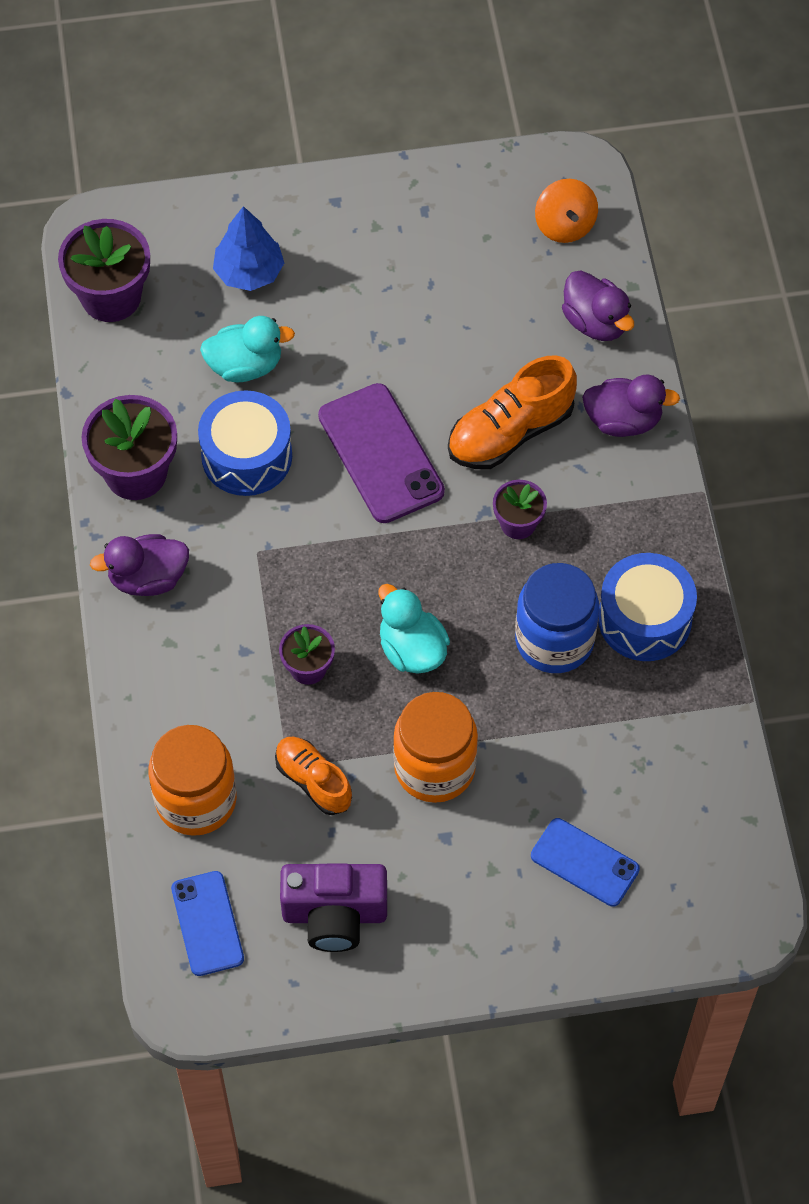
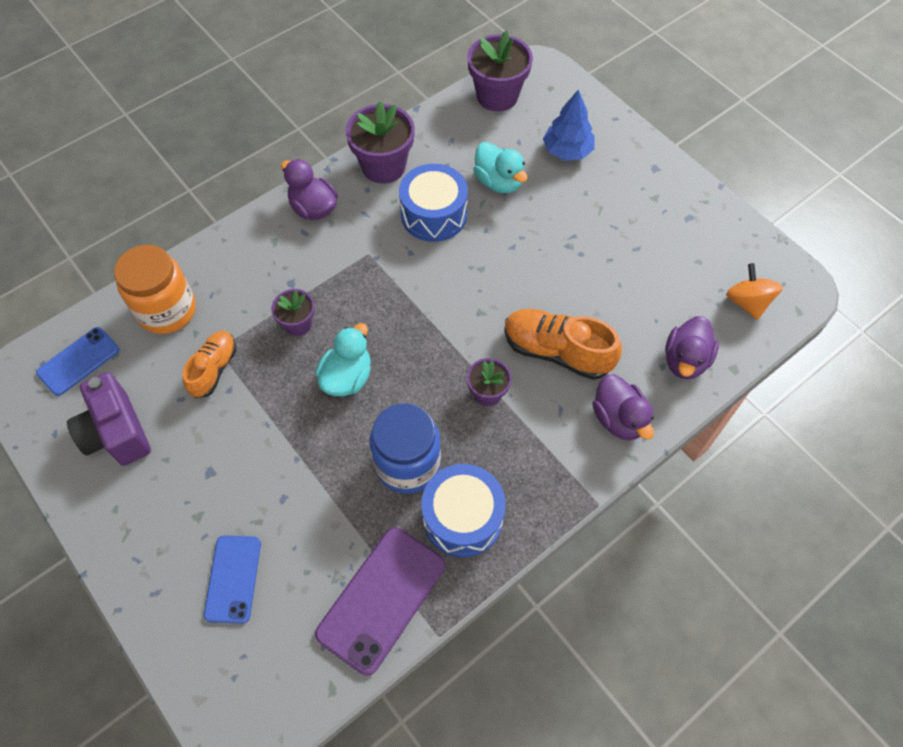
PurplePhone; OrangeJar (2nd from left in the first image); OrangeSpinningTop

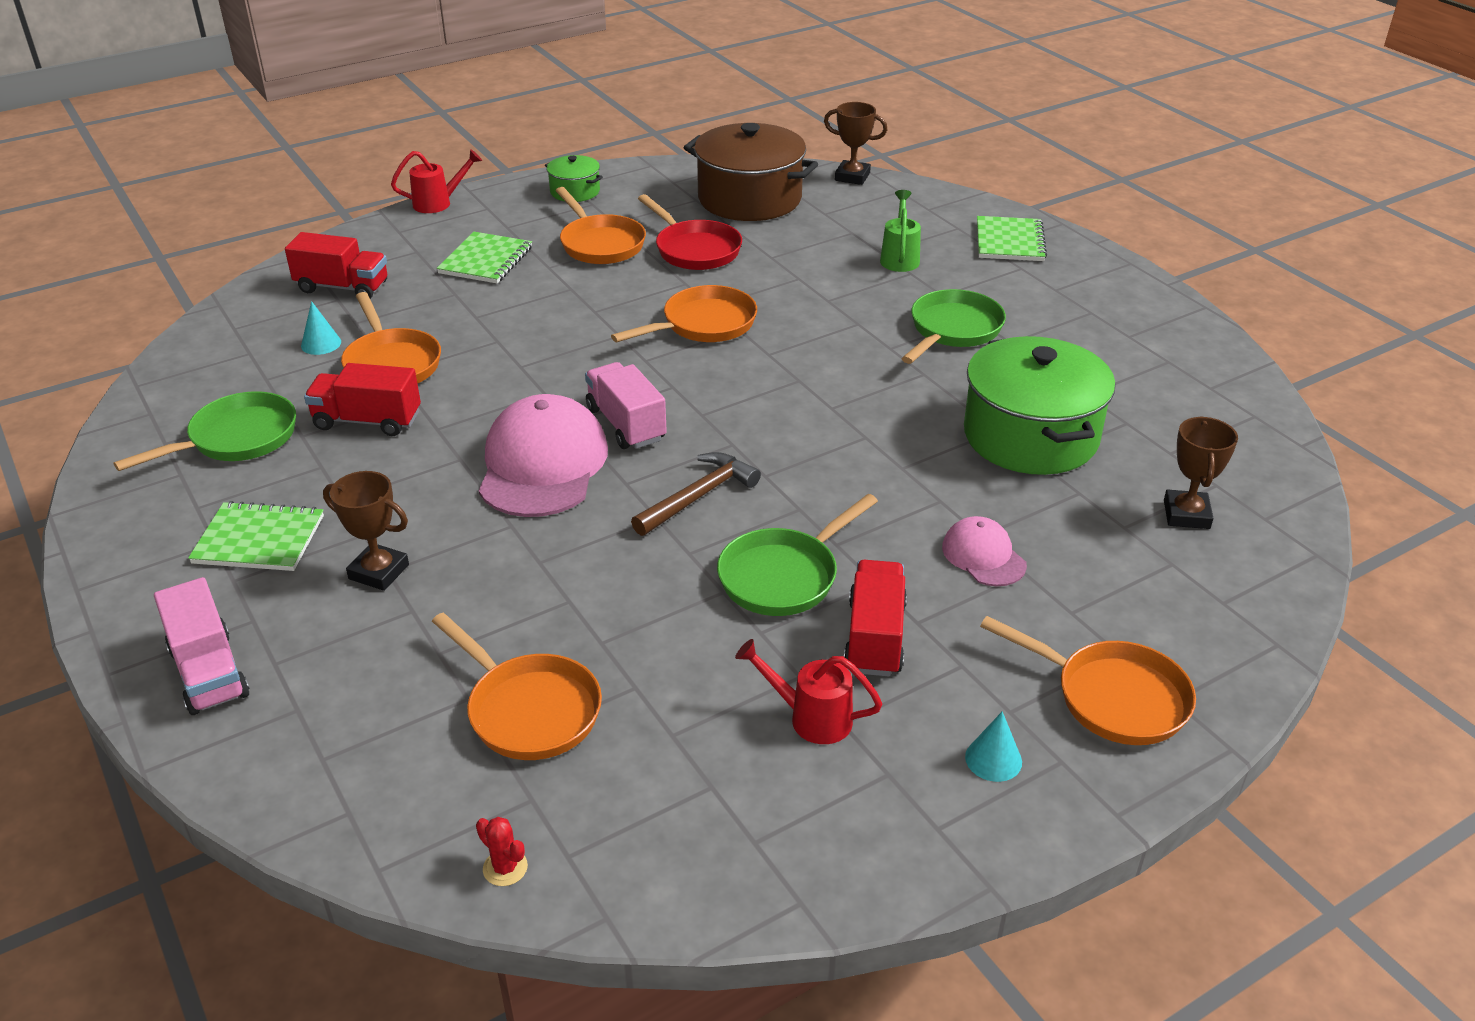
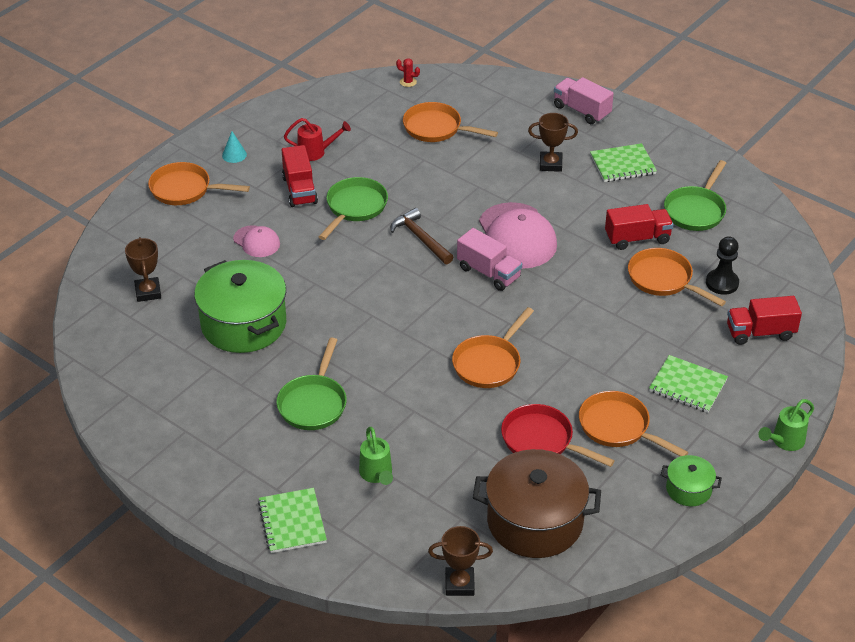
BlackPawn; GreenWateringCan (2nd from left); GreenNotebook (3rd from left); BrownHammer

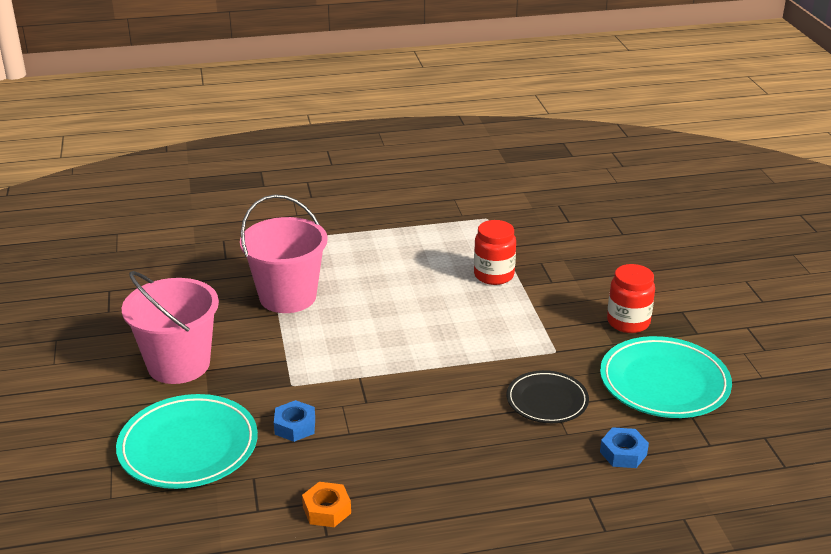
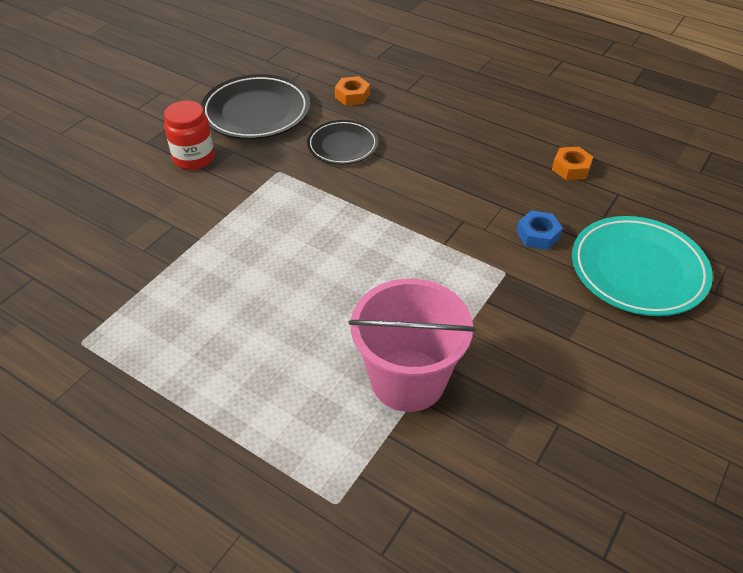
PinkBucket (1st from left in the first image); RedJar (1st from left in the first image); BlackPlate (1st from left); OrangeNut (1st from left)

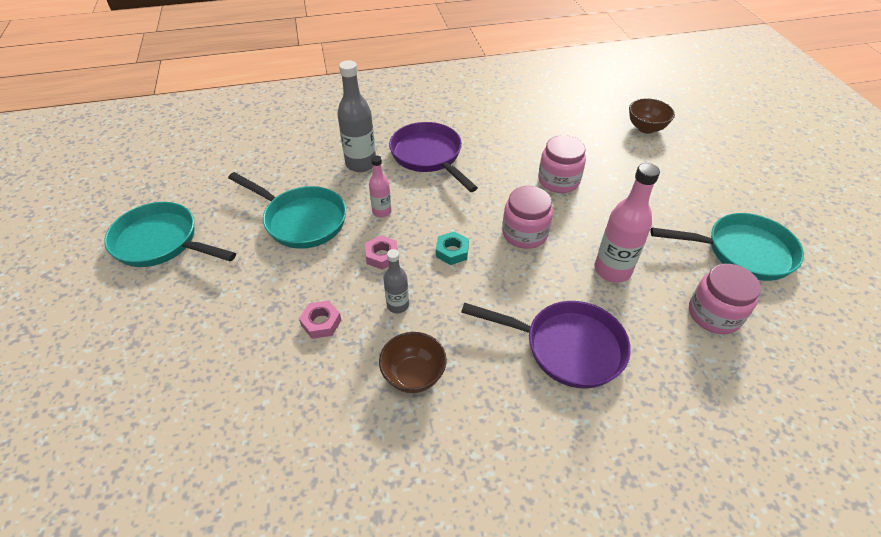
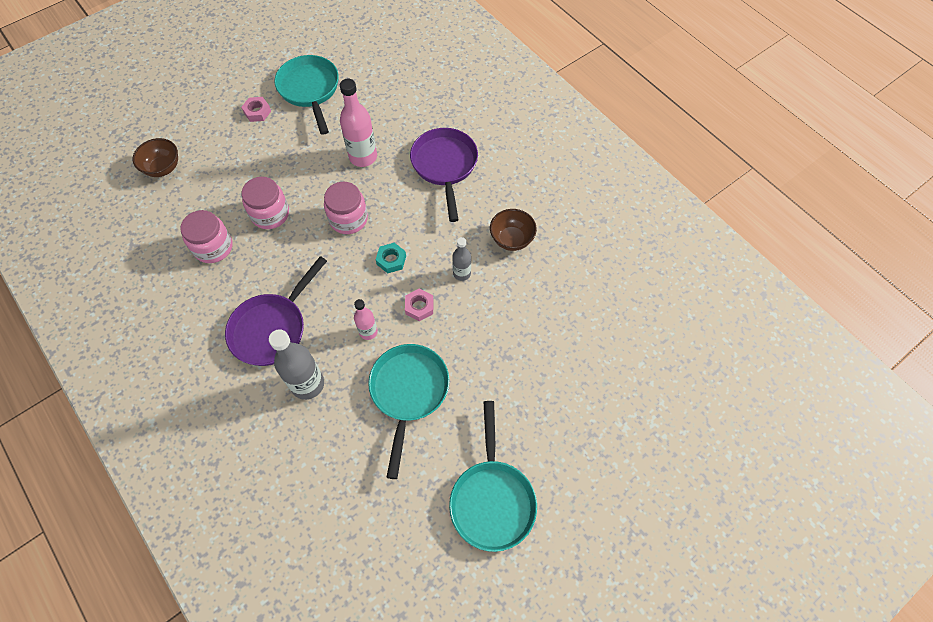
PinkNut (1st from left); PinkJar (1st from left)

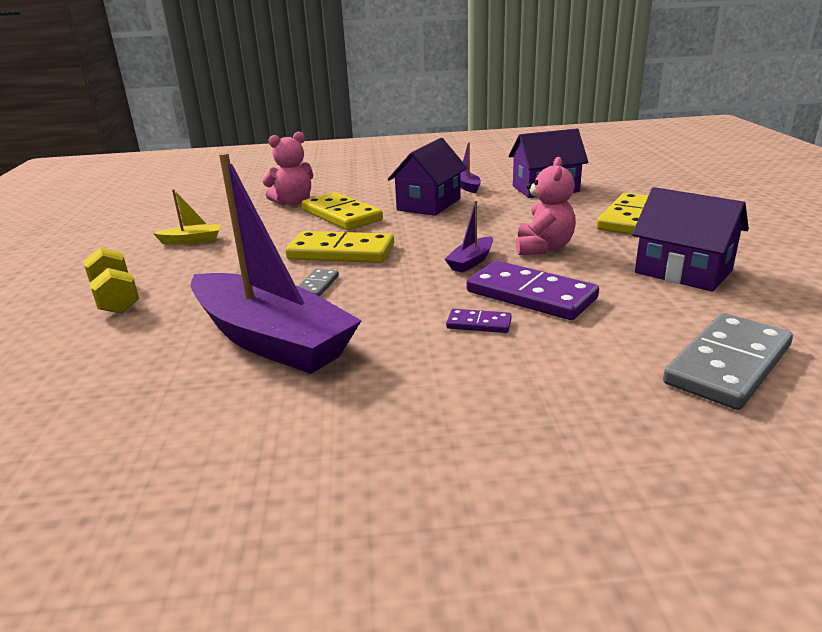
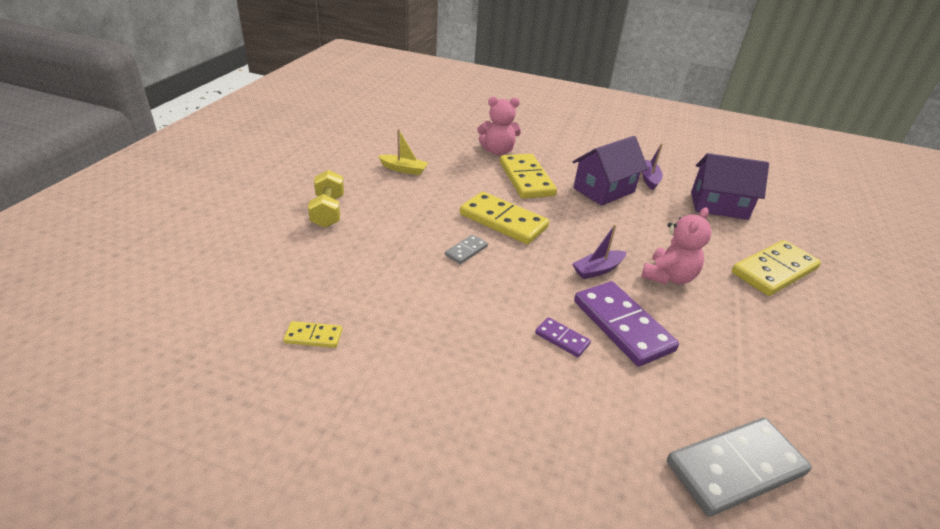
PurpleBoat (1st from left in the first image); PurpleHouse (3rd from left in the first image); YellowDomino (1st from left)

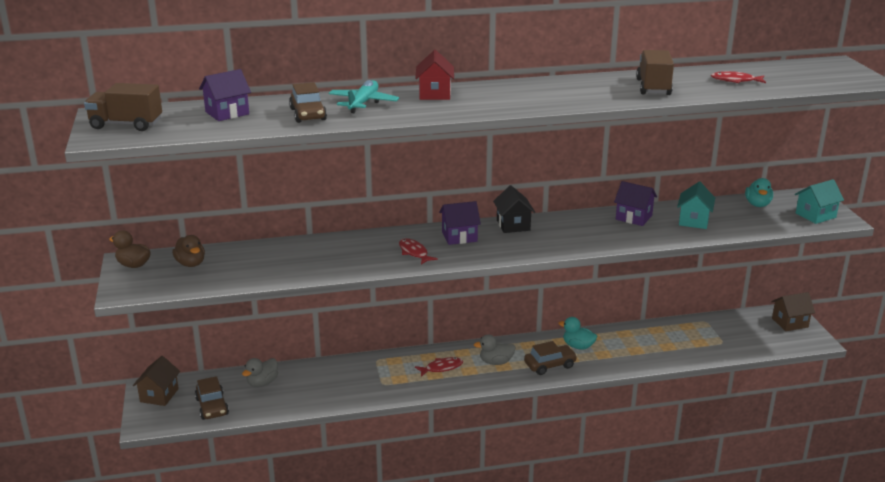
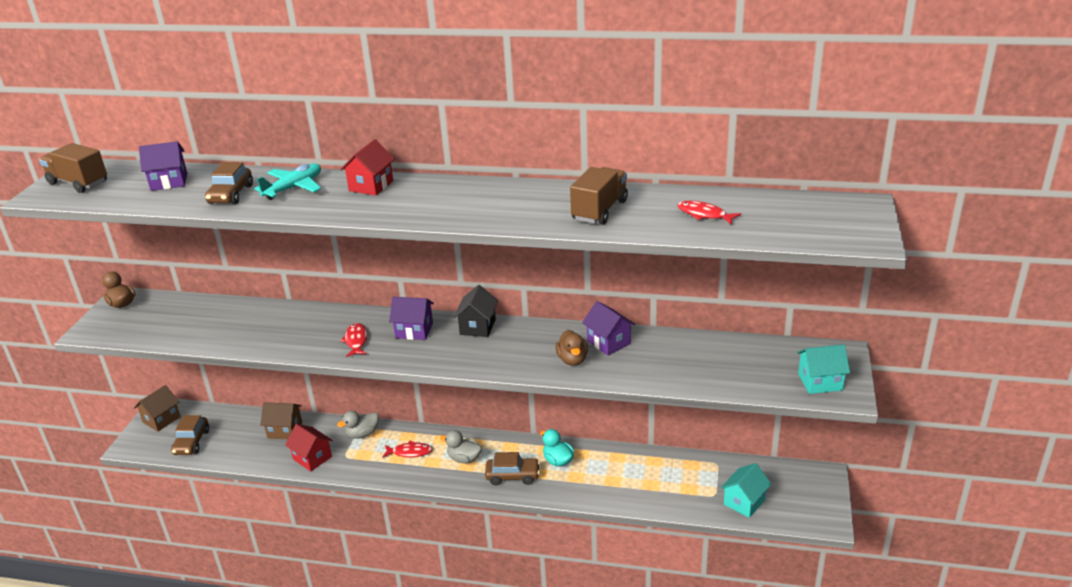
BrownDuck (2nd from left); GreyDuck (1st from left); TurquoiseHouse (1st from left); TurquoiseDuck (2nd from left in the first image); BrownHouse (2nd from left); RedHouse (1st from left)

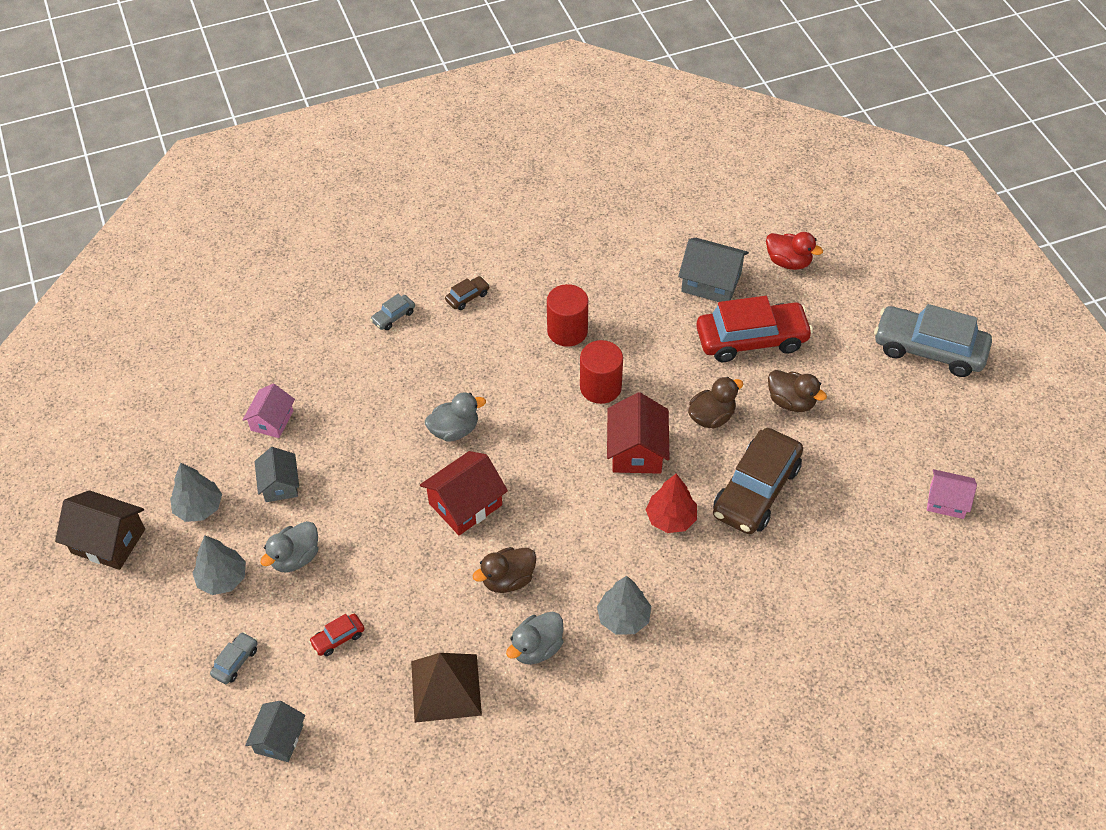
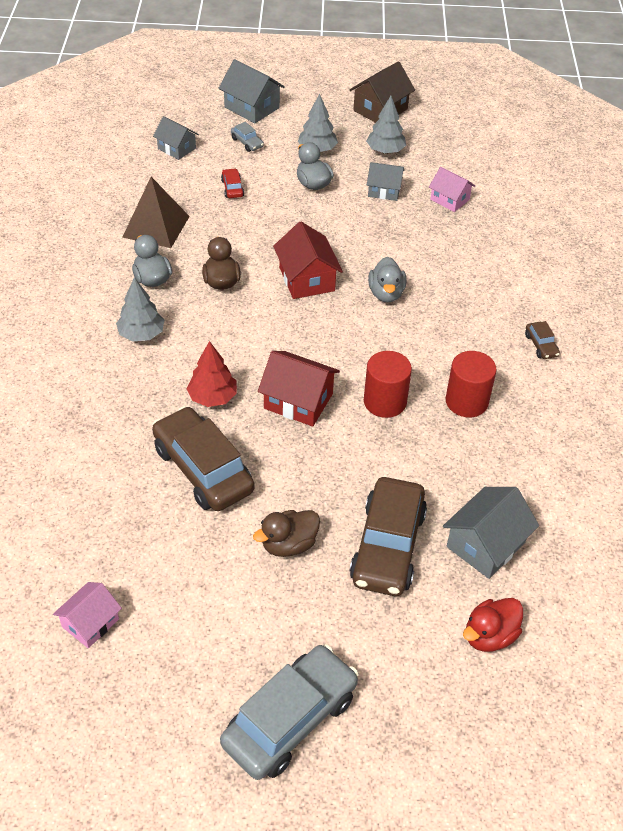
GreyCar (2nd from left in the first image); BrownDuck (2nd from left in the first image); BrownCar (2nd from left); GreyHouse (2nd from left)

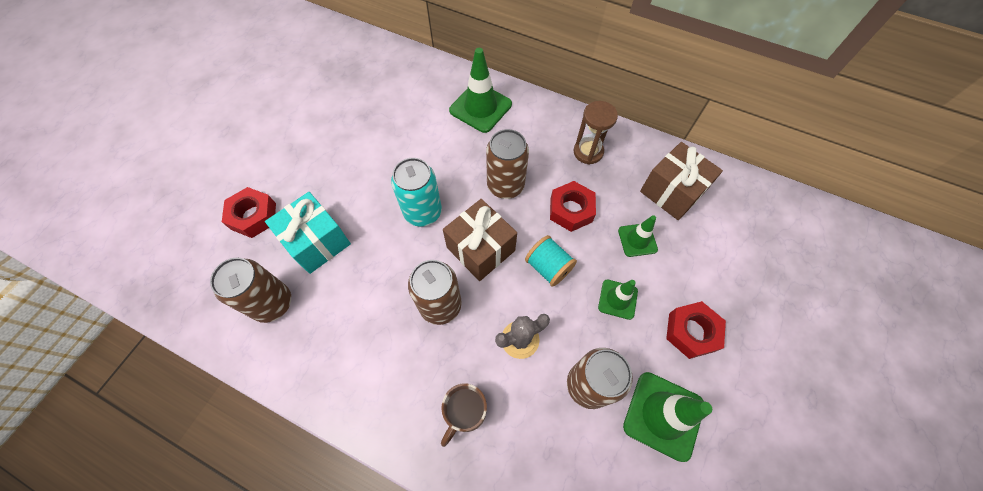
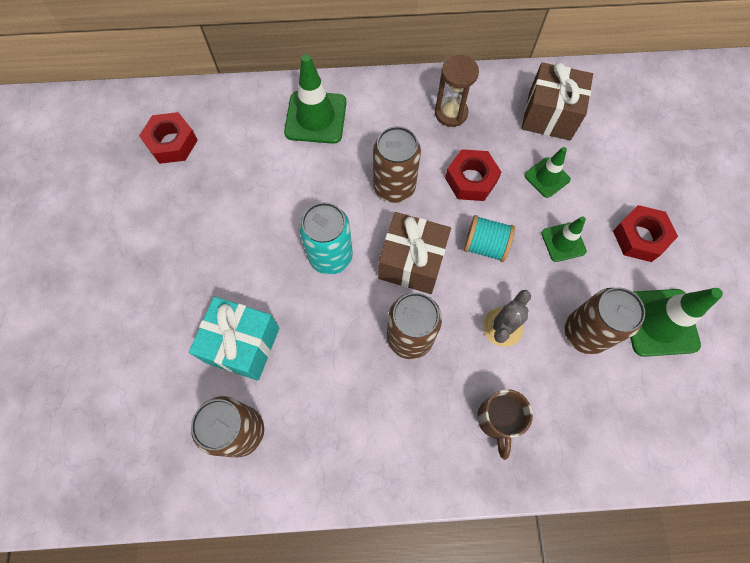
RedNut (1st from left)

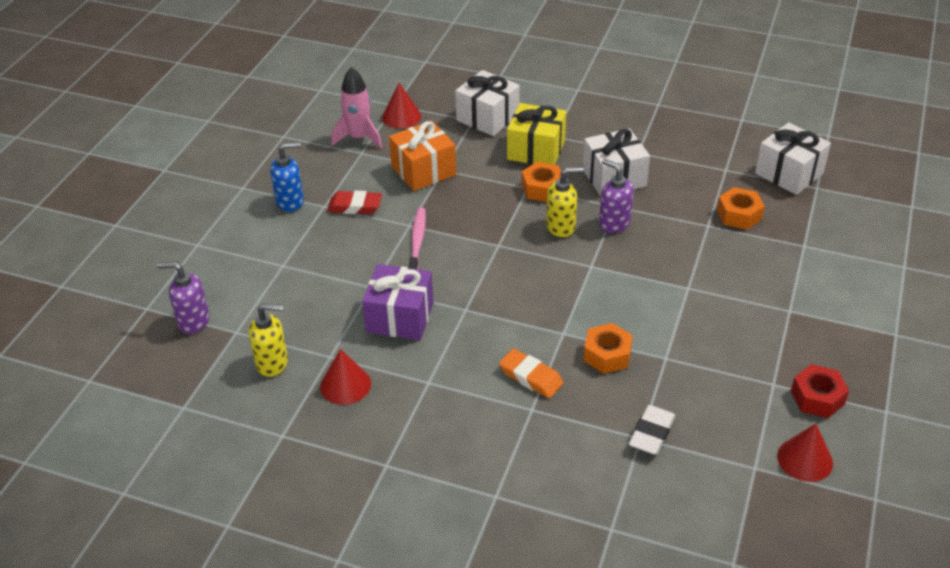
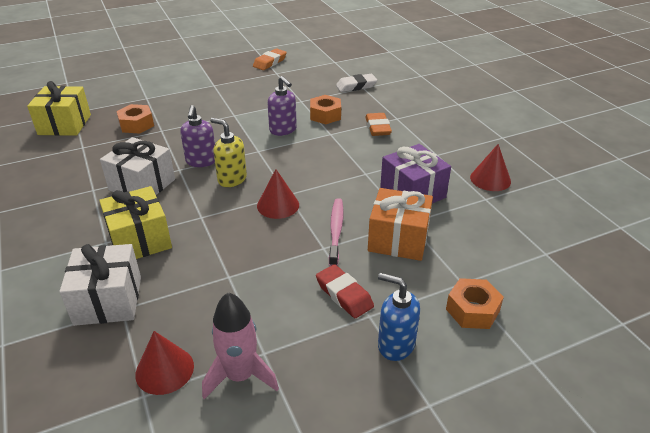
PurpleSoapDispenser (2nd from left); YellowSoapDispenser (1st from left in the first image); OrangeGift; PinkToothbrush; OrangeNut (3rd from left); YellowGift (1st from left); RedCone (2nd from left); OrangeEraser (1st from left)

